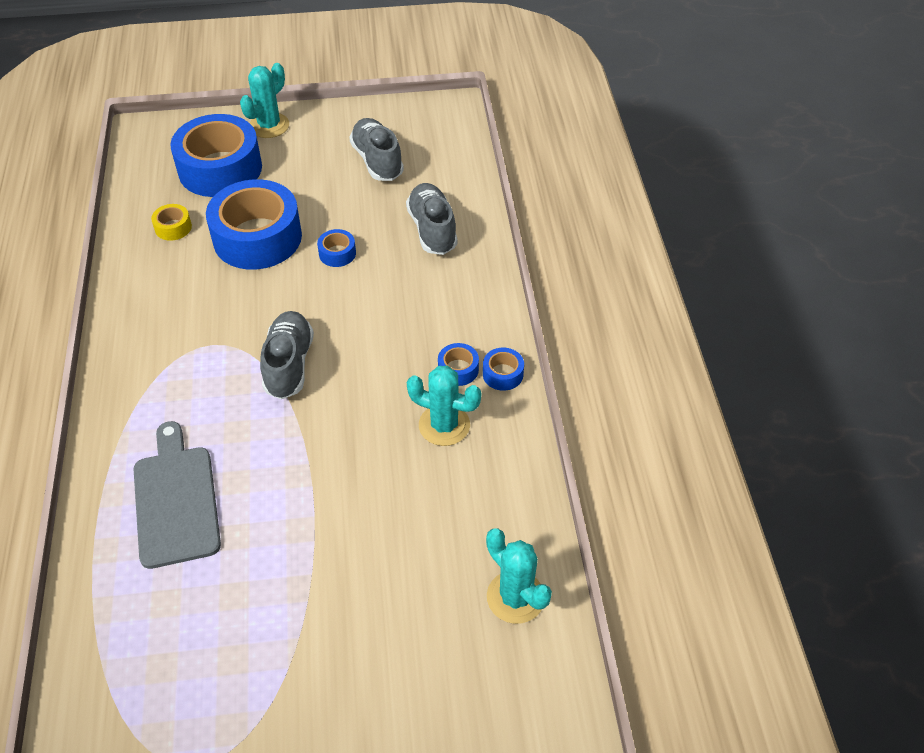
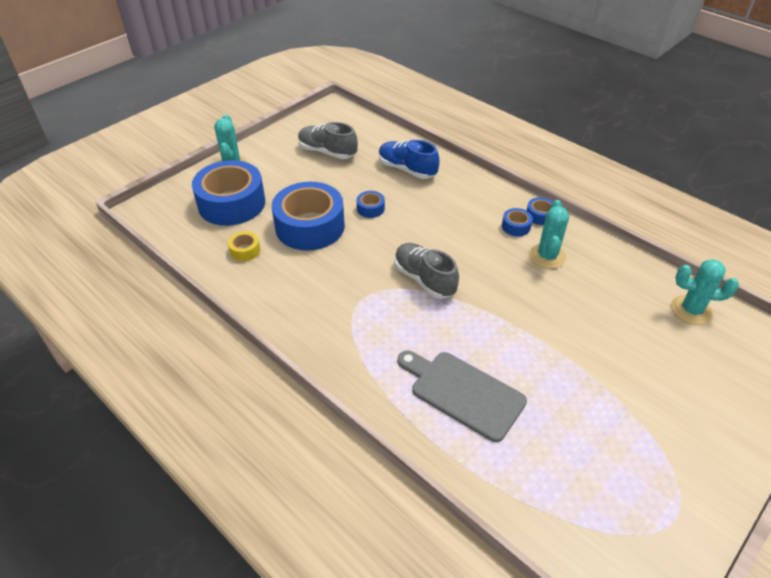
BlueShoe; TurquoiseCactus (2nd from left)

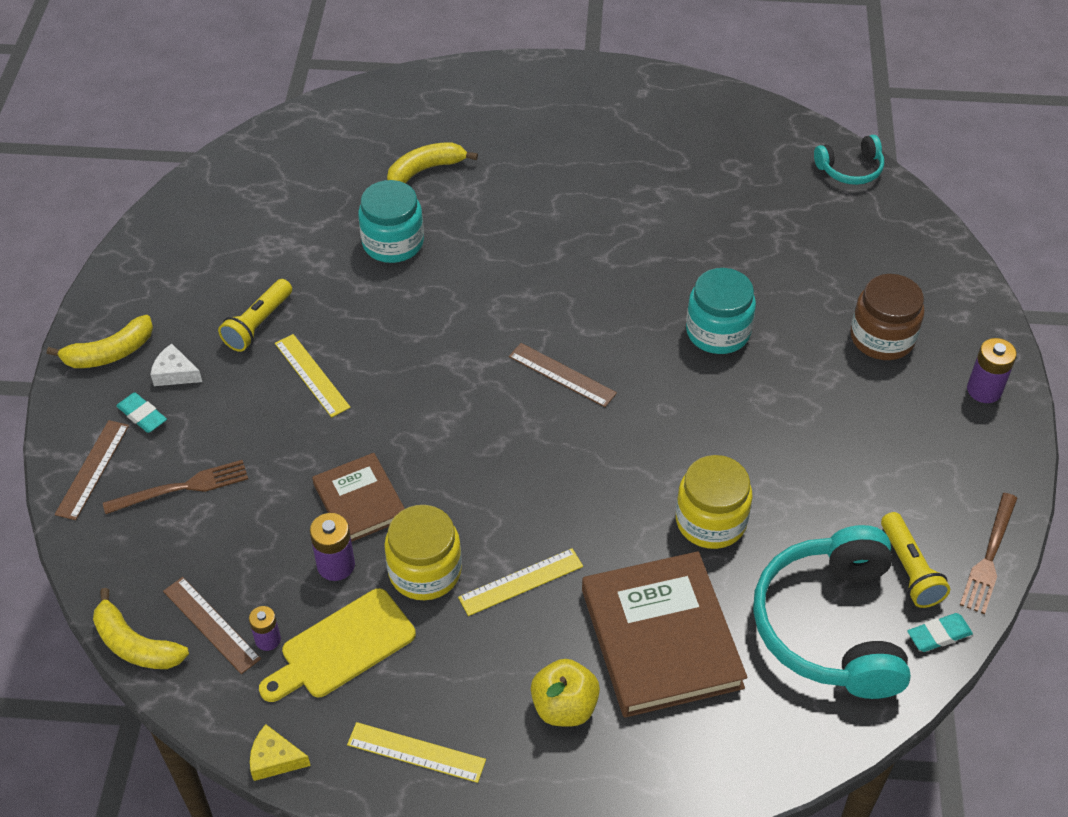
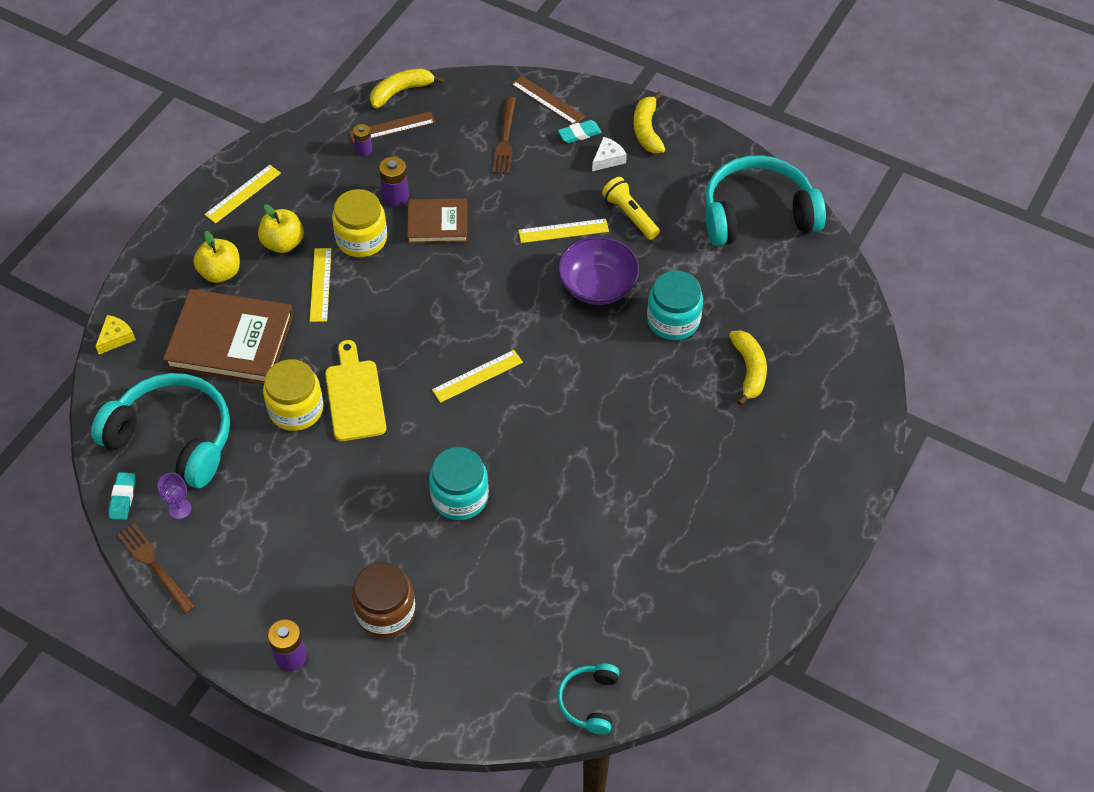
YellowCheese; YellowCuttingBoard; YellowRuler (3rd from left); PurpleGoblet; YellowApple (2nd from left); PurpleBowl; TurquoiseHeadphones (3rd from left)

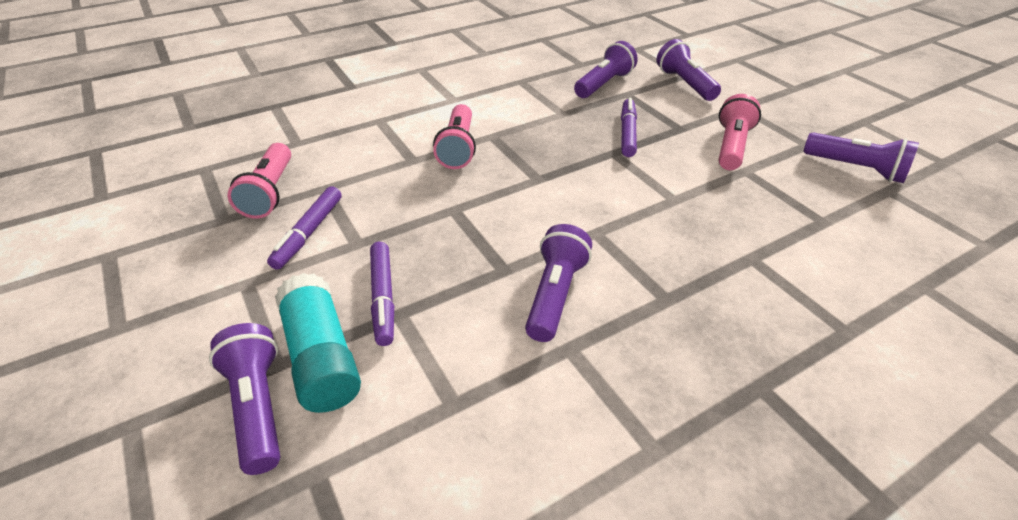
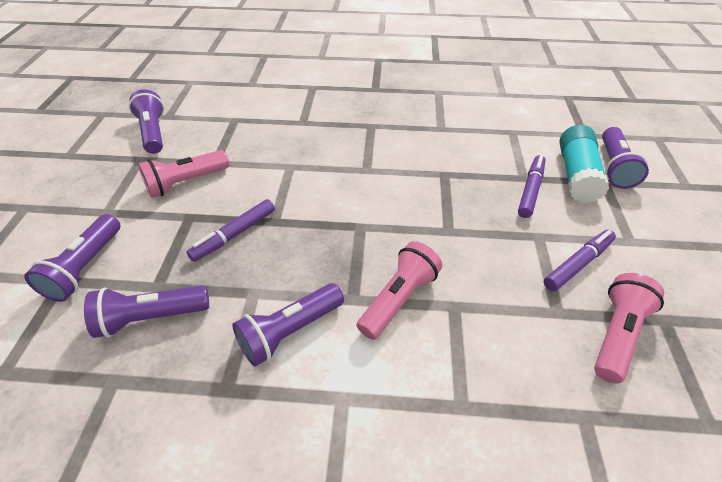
PurpleFlashlight (4th from left)

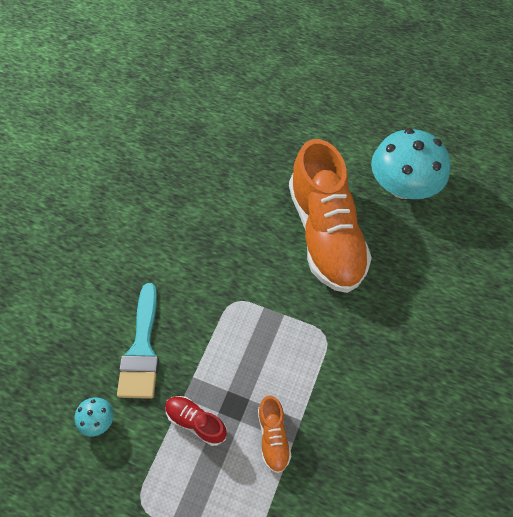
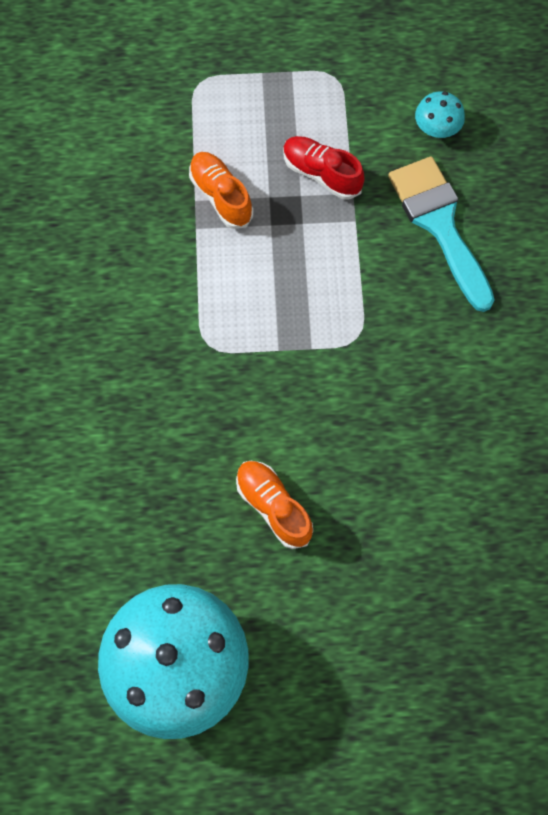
RedShoe; OrangeShoe (2nd from left)

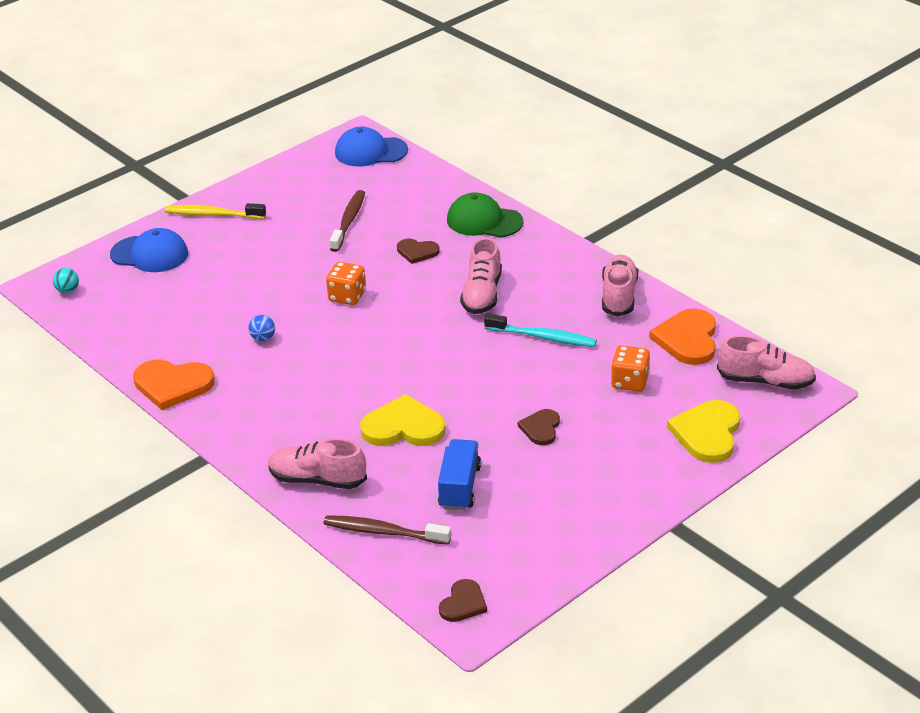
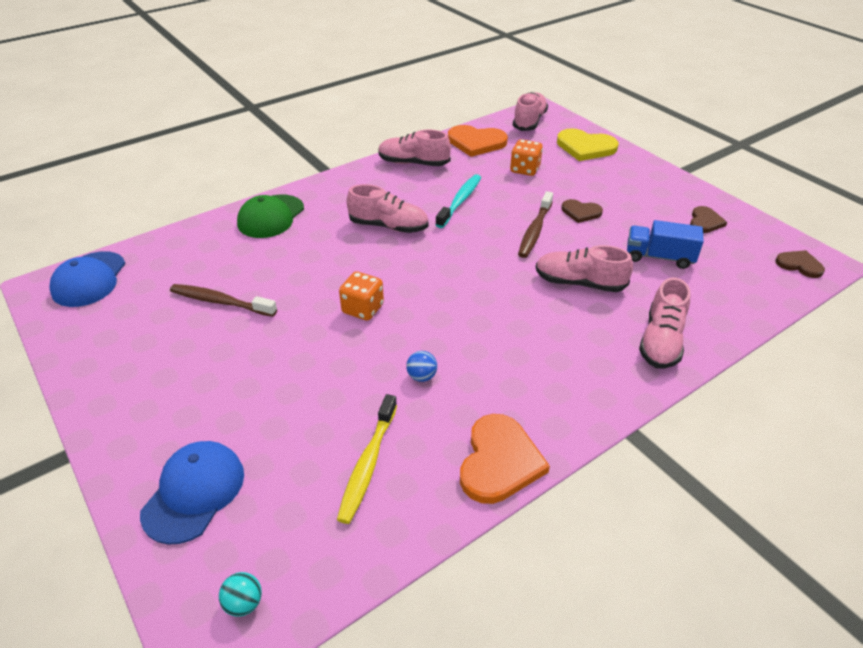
YellowToothbrush; BrownToothbrush (2nd from left); PinkShoe (4th from left); BrownHeart (2nd from left)

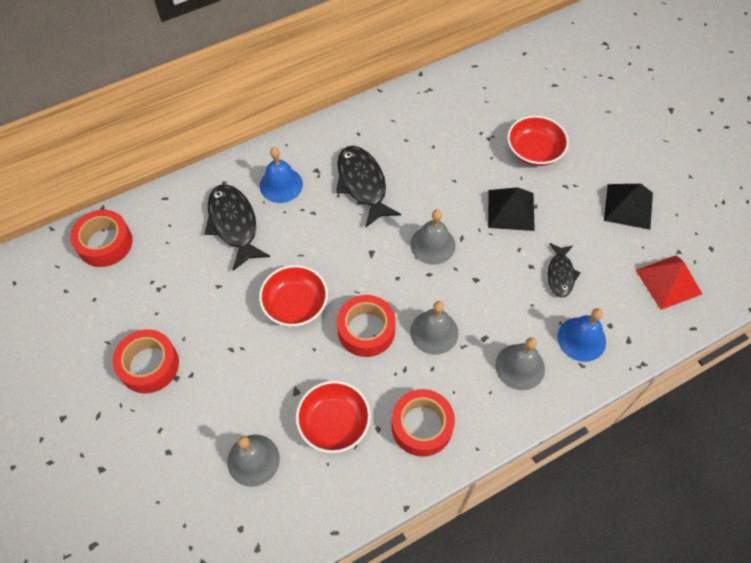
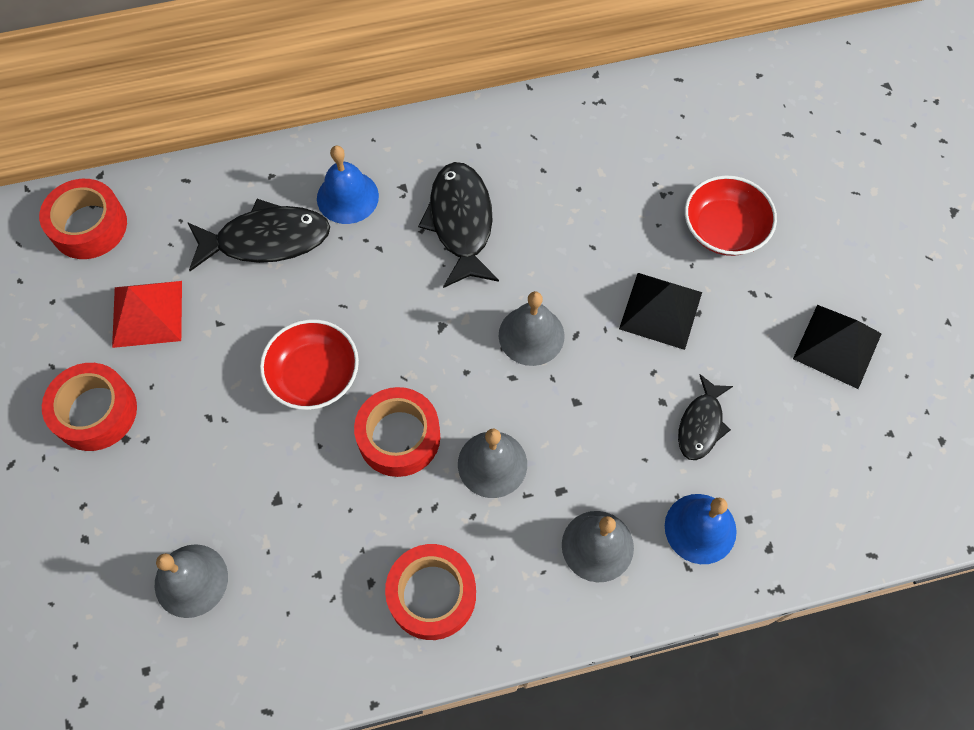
BlackFish (1st from left); RedBowl (2nd from left in the first image); RedPyramid

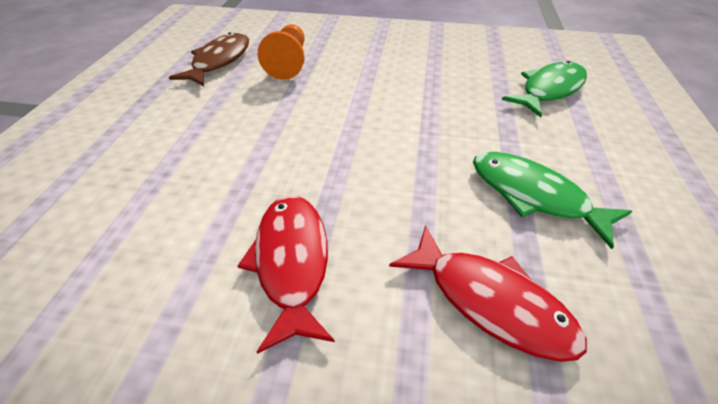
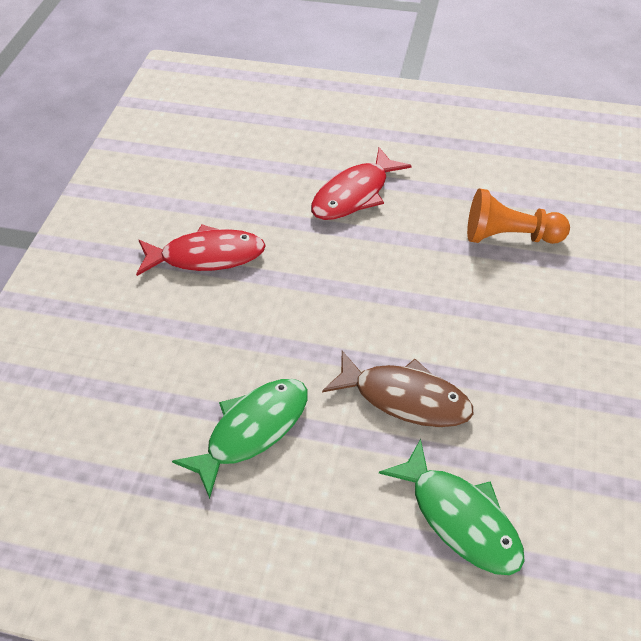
BrownFish; RedFish (2nd from left)

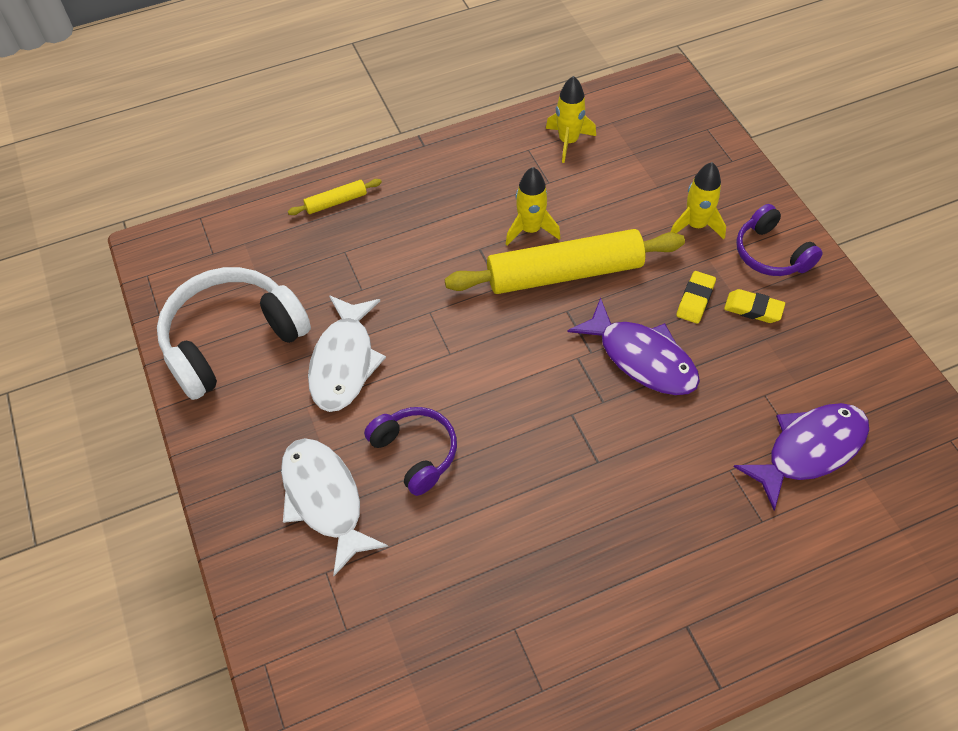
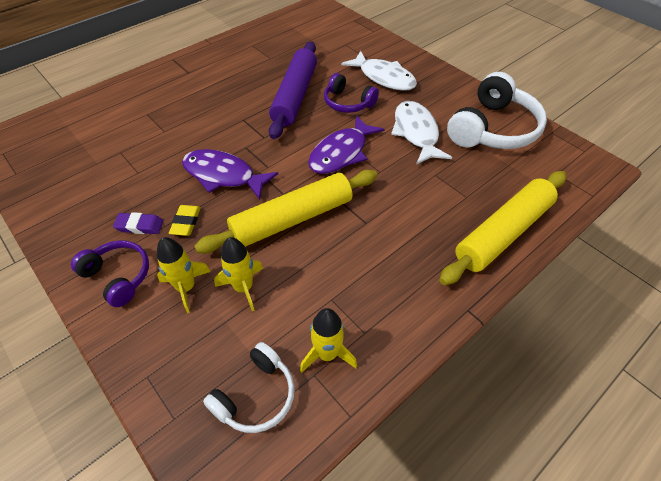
YellowRollingPin (2nd from left); YellowRocket (2nd from left); PurpleEraser; PurpleFish (2nd from left); WhiteHeadphones (1st from left); PurpleRollingPin

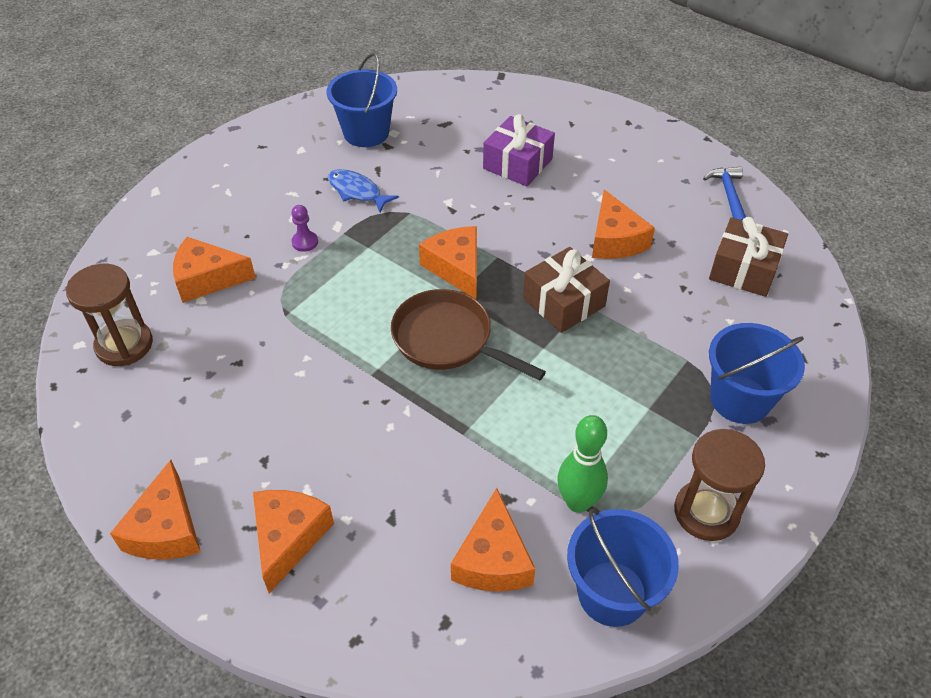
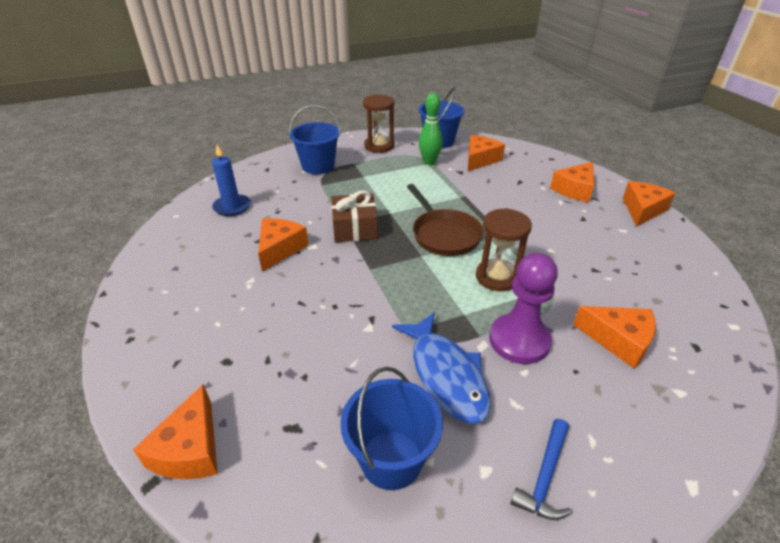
BrownHourglass (2nd from left); PurplePawn; BlueFish; OrangeCheese (1st from left); PurpleGift; BlueHammer; BlueCandle

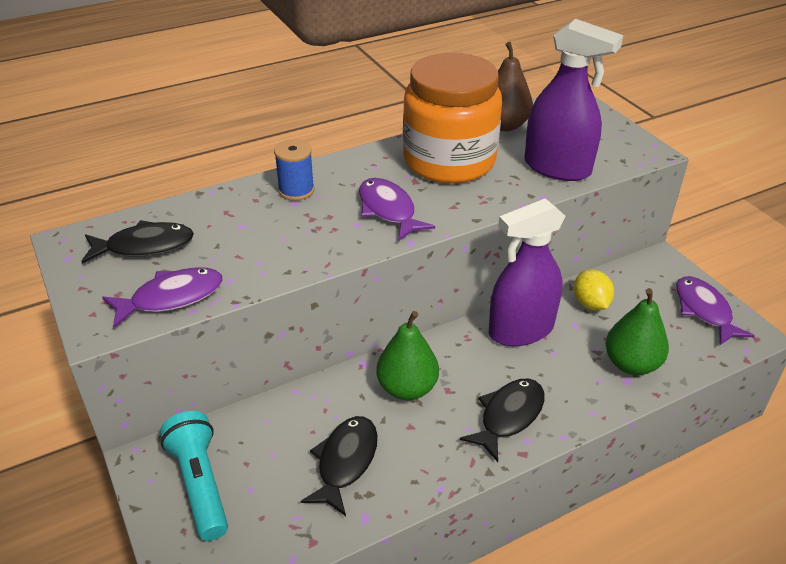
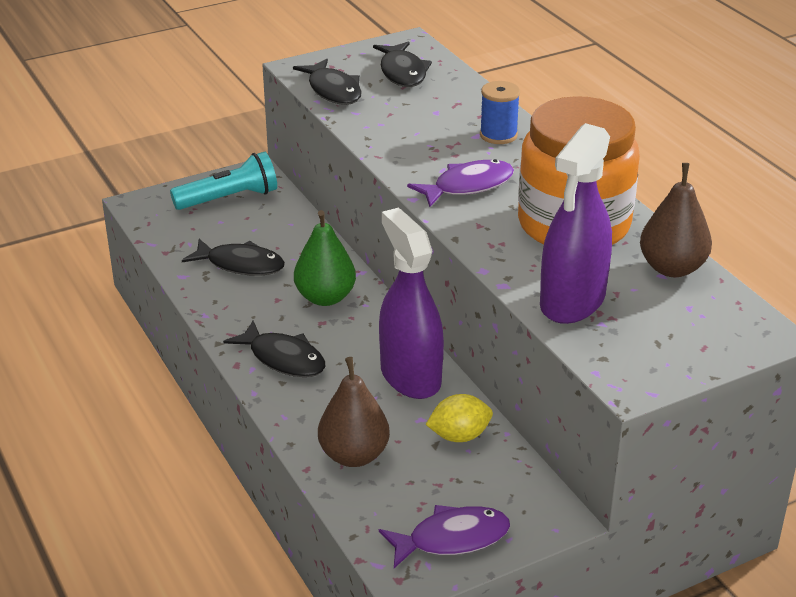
BlackFish (3rd from left); BrownPear (1st from left)

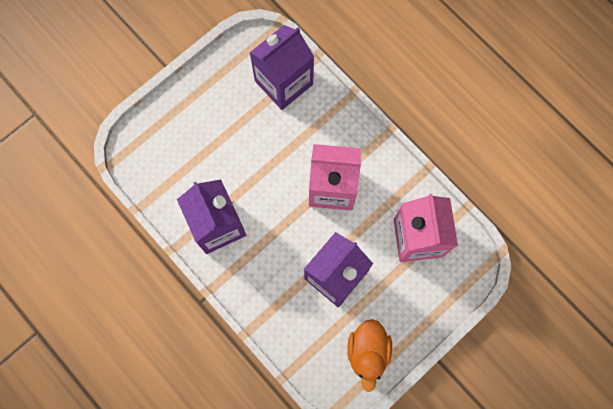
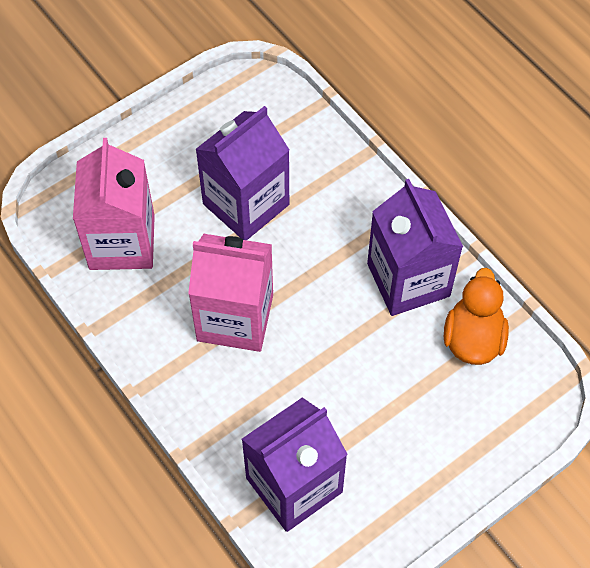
OrangeDuck

